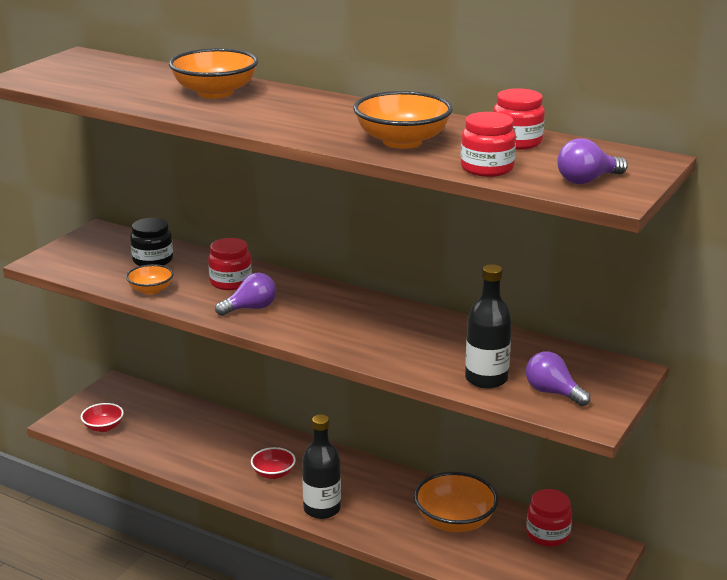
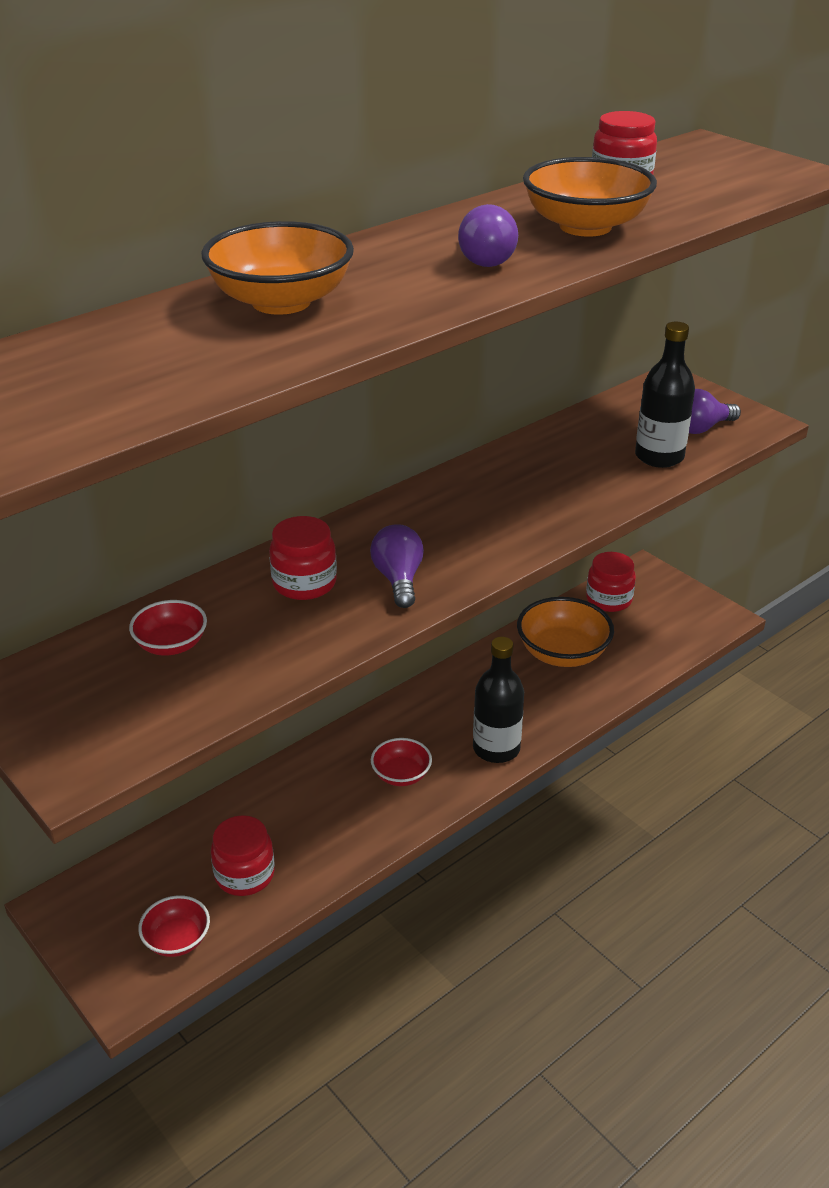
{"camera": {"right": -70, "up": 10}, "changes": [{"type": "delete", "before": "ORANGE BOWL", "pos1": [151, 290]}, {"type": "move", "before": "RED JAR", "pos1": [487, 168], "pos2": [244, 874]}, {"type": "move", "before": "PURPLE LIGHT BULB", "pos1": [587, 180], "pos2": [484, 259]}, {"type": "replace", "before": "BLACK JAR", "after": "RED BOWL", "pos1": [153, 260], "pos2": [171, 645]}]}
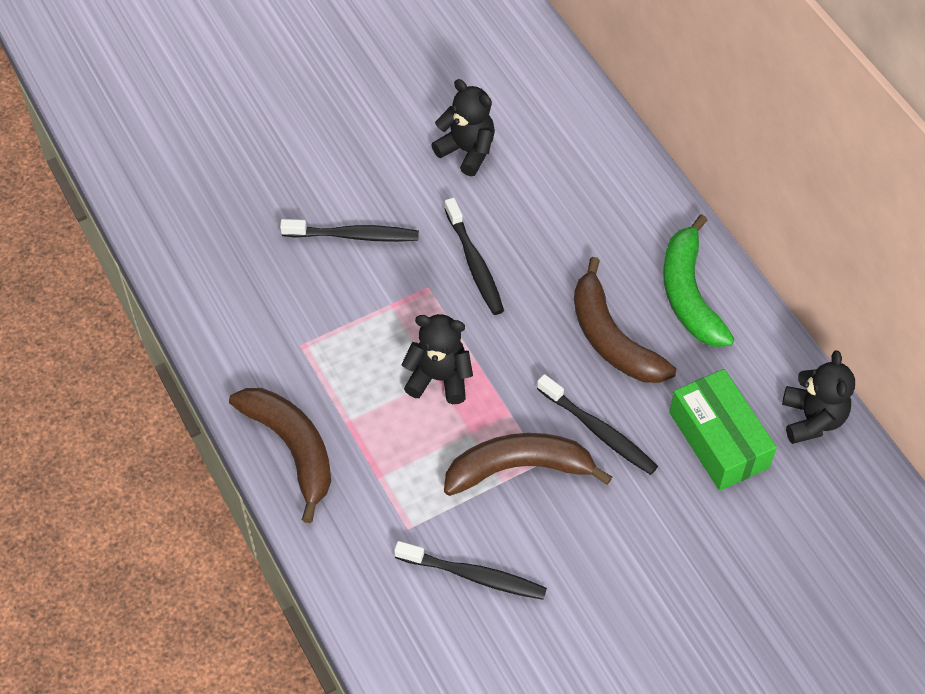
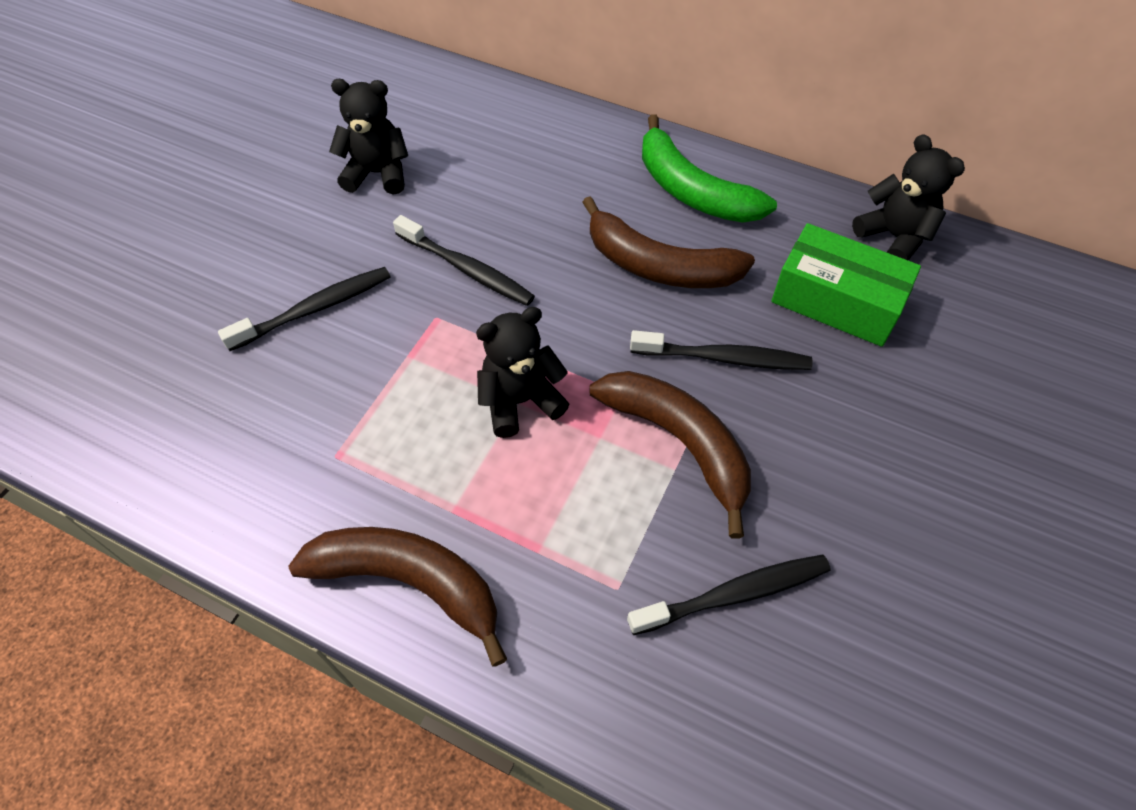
{"camera": {"right": -35, "up": 0}, "changes": [{"type": "rotate", "before": "BROWN BANANA", "pos1": [519, 468], "pos2": [680, 443], "turn": 90}]}
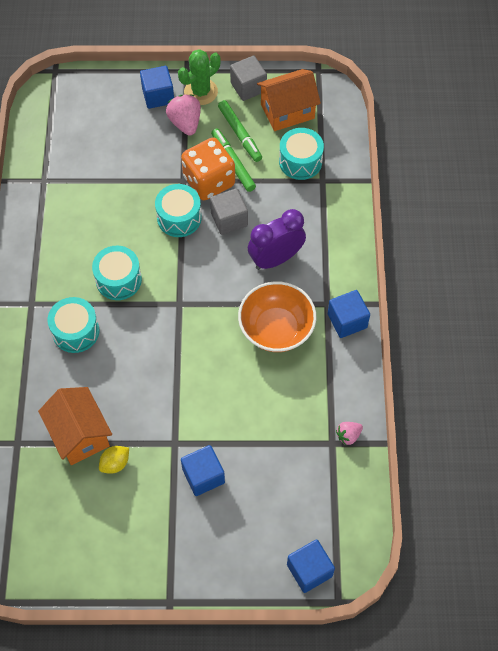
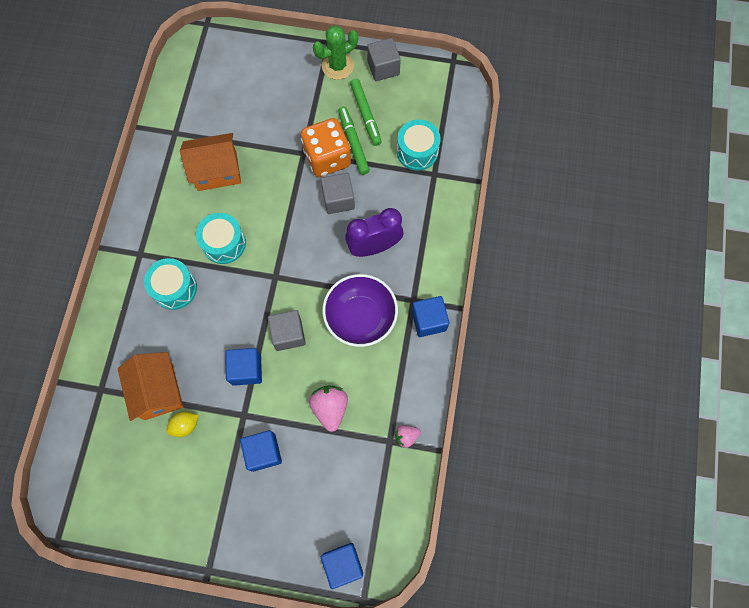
{"camera": {"right": 10, "up": 10}, "changes": [{"type": "delete", "before": "TURQUOISE DRUM", "pos1": [179, 218]}, {"type": "insert", "after": "GREY CUBE", "pos2": [288, 334]}, {"type": "move", "before": "BLUE CUBE", "pos1": [158, 96], "pos2": [246, 369]}, {"type": "move", "before": "PINK STRAWBERRY", "pos1": [185, 123], "pos2": [330, 408]}, {"type": "move", "before": "ORANGE HOUSE", "pos1": [287, 111], "pos2": [217, 171]}, {"type": "recolor", "before": "ORANGE BOWL", "after": "PURPLE BOWL", "pos1": [276, 329], "pos2": [360, 317]}]}
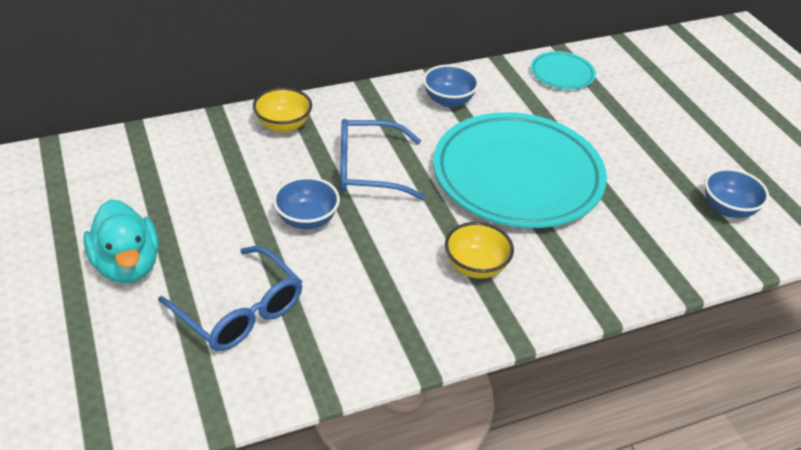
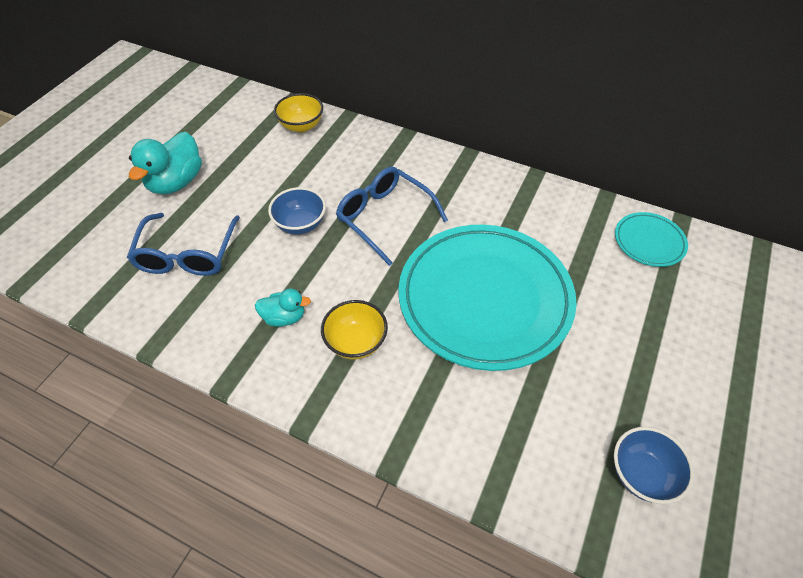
{"camera": {"right": 50, "up": 10}, "changes": [{"type": "delete", "before": "BLUE BOWL", "pos1": [448, 100]}, {"type": "insert", "after": "TURQUOISE DUCK", "pos2": [284, 317]}, {"type": "move", "before": "YELLOW BOWL", "pos1": [283, 125], "pos2": [301, 126]}]}
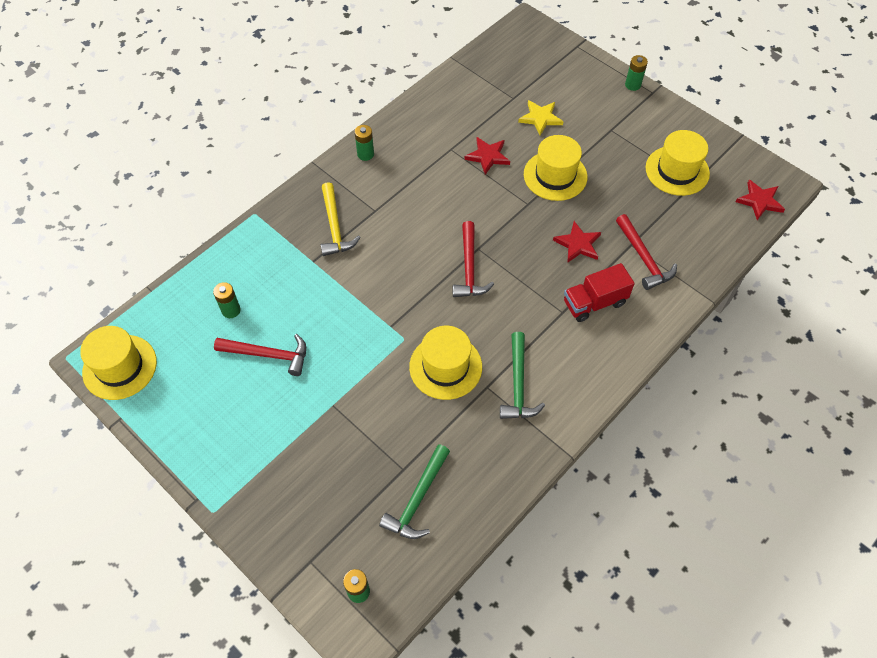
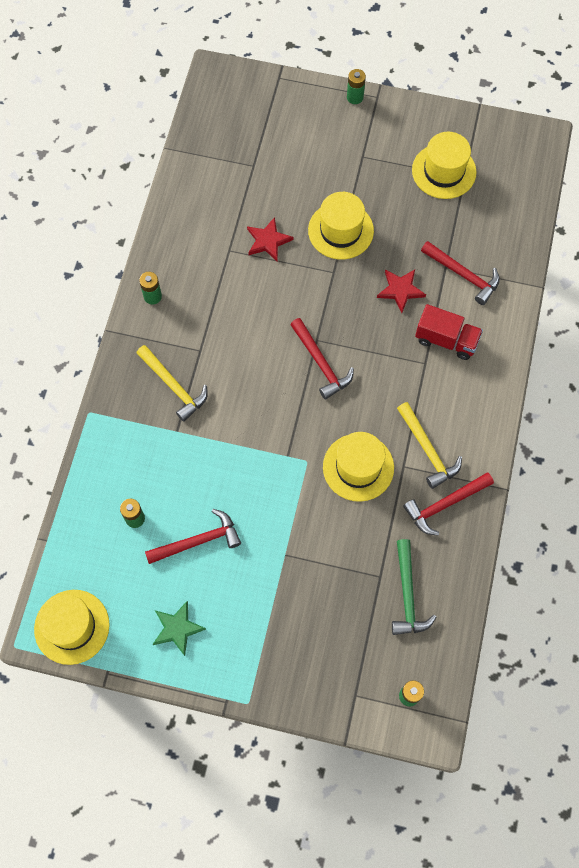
{"camera": {"right": -30, "up": 10}, "changes": [{"type": "delete", "before": "YELLOW STAR", "pos1": [540, 118]}, {"type": "delete", "before": "RED STAR", "pos1": [759, 201]}, {"type": "insert", "after": "GREEN STAR", "pos2": [177, 628]}, {"type": "insert", "after": "RED HAMMER", "pos2": [444, 504]}, {"type": "recolor", "before": "GREEN HAMMER", "after": "YELLOW HAMMER", "pos1": [518, 384], "pos2": [427, 450]}, {"type": "rotate", "before": "RED TRUCK", "pos1": [594, 302], "pos2": [446, 340], "turn": -105}]}
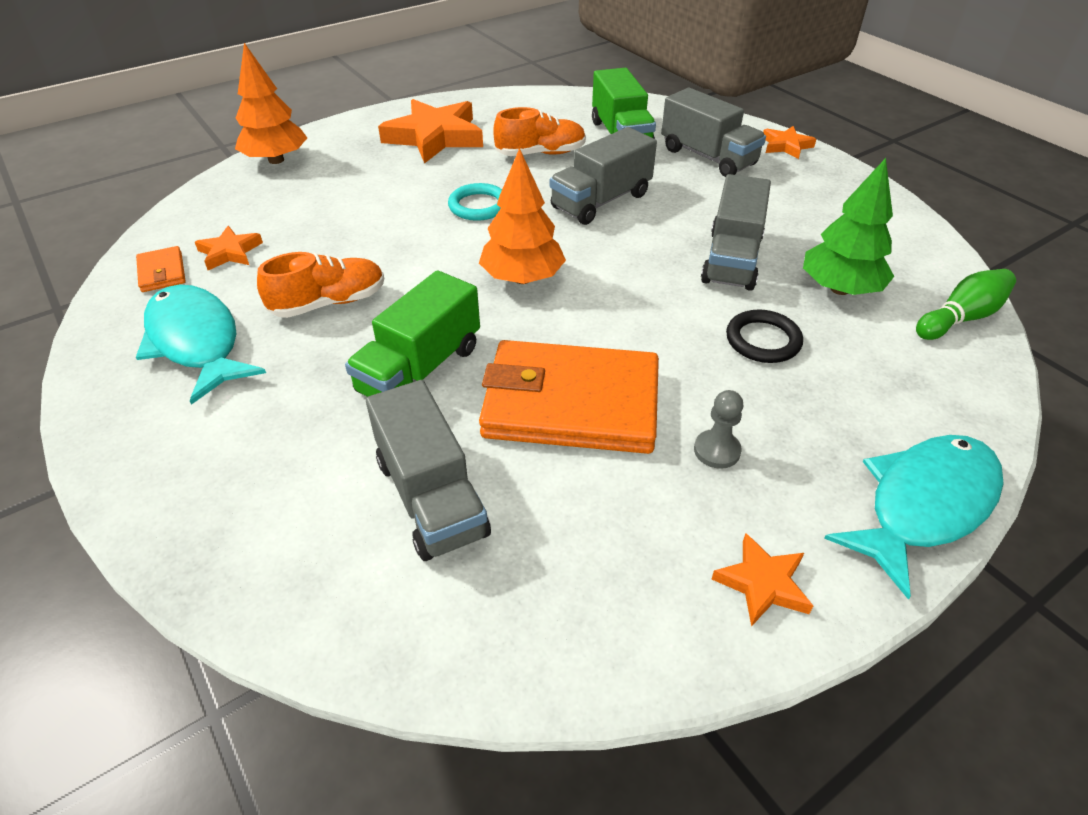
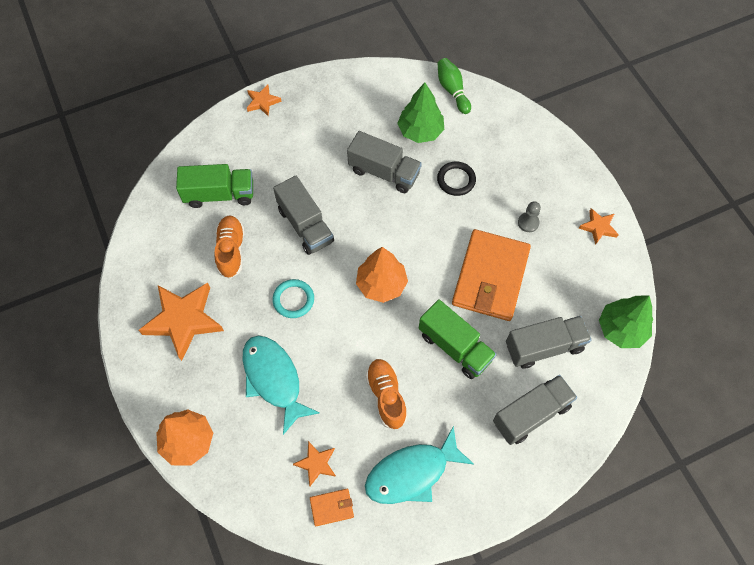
{"camera": {"right": -80, "up": 20}, "changes": [{"type": "insert", "after": "GREEN TREE", "pos2": [621, 329]}, {"type": "move", "before": "GREY TRUCK", "pos1": [708, 157], "pos2": [531, 414]}, {"type": "move", "before": "TURQUOISE FISH", "pos1": [923, 505], "pos2": [273, 379]}]}
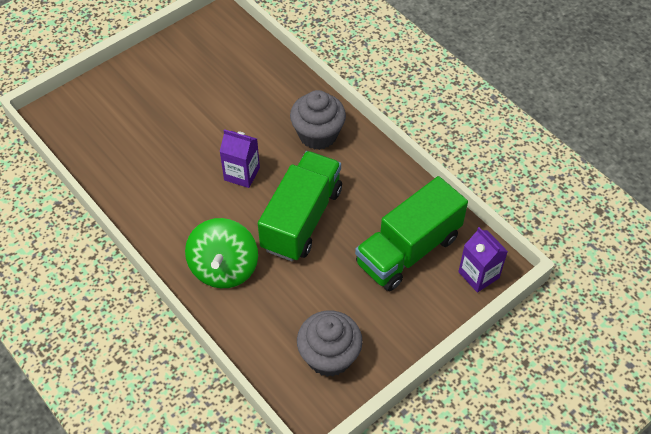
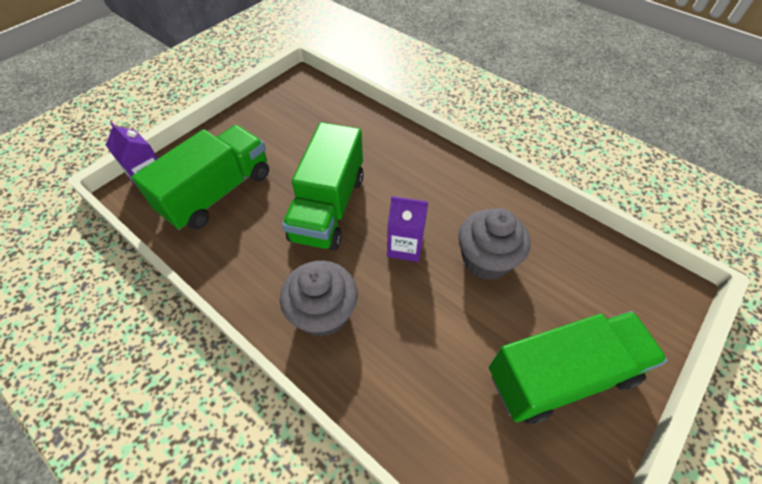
{"camera": {"right": 170, "up": 0}, "changes": [{"type": "delete", "before": "GREEN SPINNING TOP", "pos1": [224, 268]}, {"type": "insert", "after": "GREEN TRUCK", "pos2": [561, 375]}, {"type": "move", "before": "GREY CUPCAKE", "pos1": [329, 356], "pos2": [486, 260]}]}
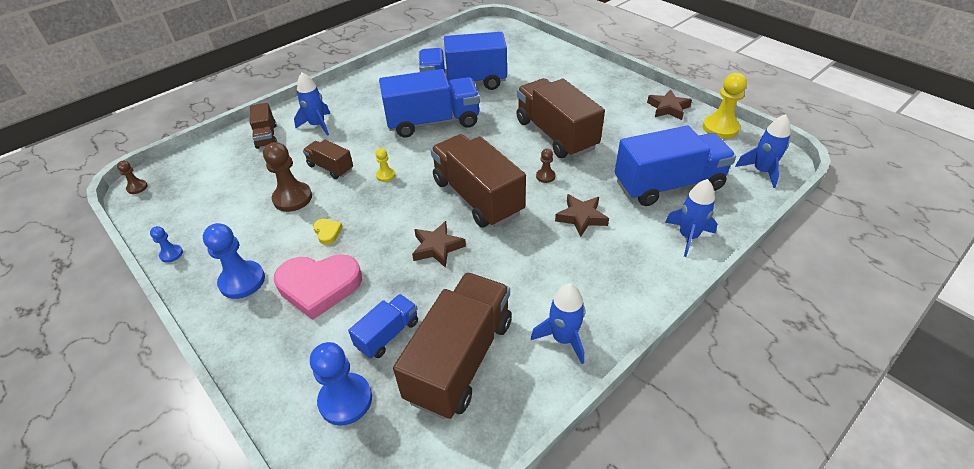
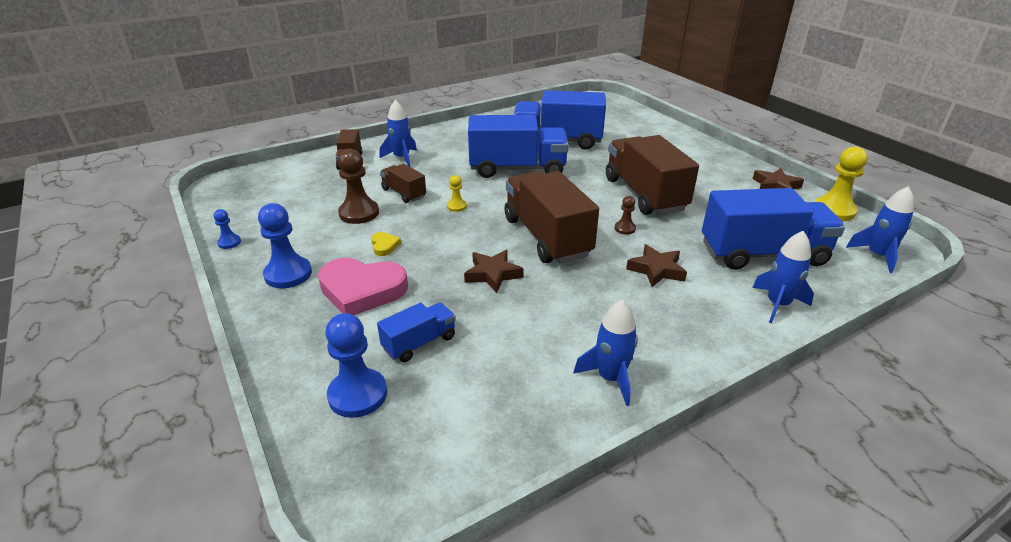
{"camera": {"right": 10, "up": -10}, "changes": [{"type": "delete", "before": "BROWN PAWN", "pos1": [137, 187]}, {"type": "delete", "before": "BROWN TRUCK", "pos1": [460, 359]}]}
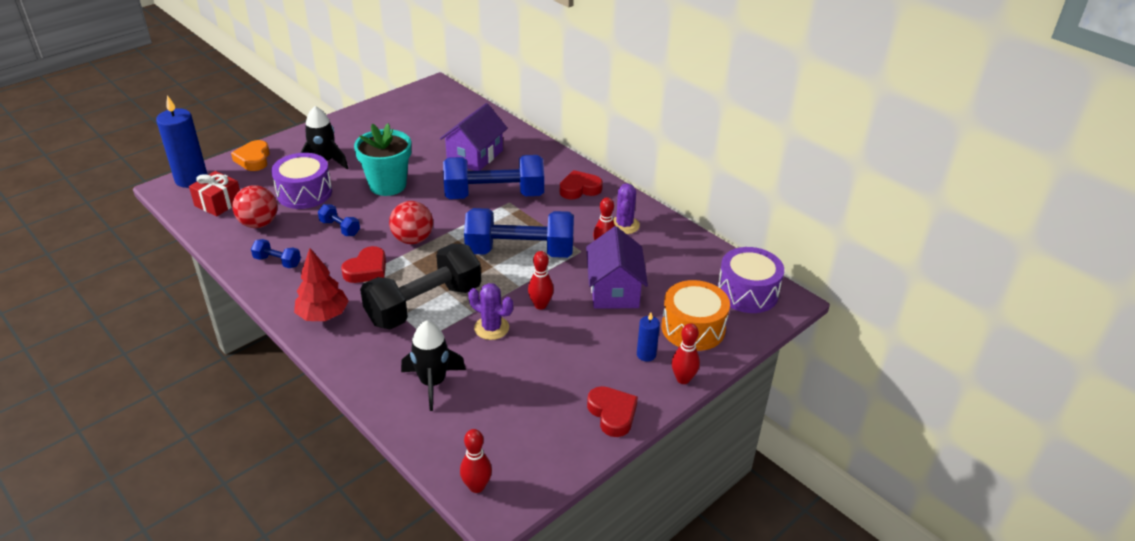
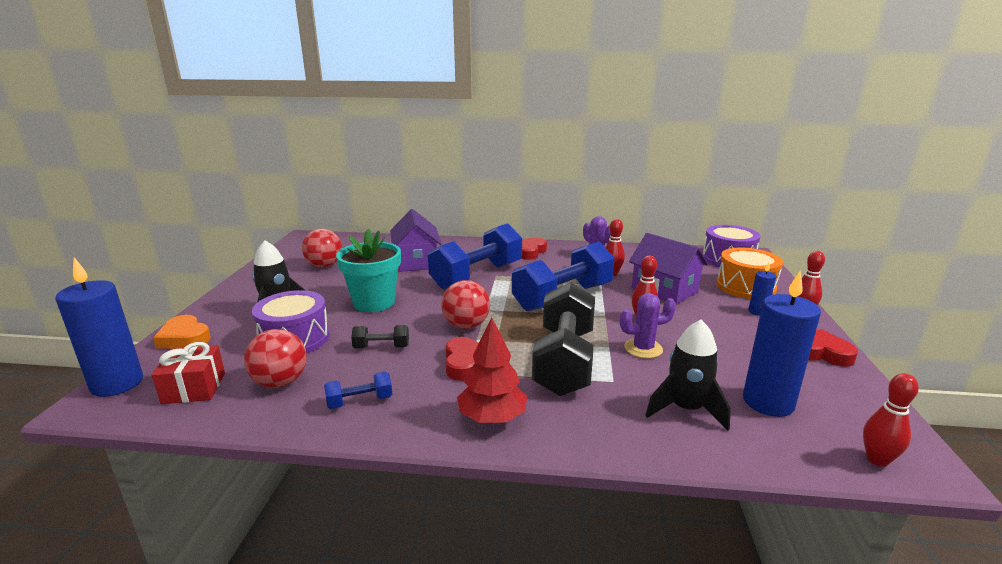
{"camera": {"right": -40, "up": -15}, "changes": [{"type": "insert", "after": "RED BALL", "pos2": [324, 265]}, {"type": "insert", "after": "BLUE CANDLE", "pos2": [768, 402]}, {"type": "recolor", "before": "BLUE DUMBBELL", "after": "BLACK DUMBBELL", "pos1": [340, 228], "pos2": [381, 347]}]}
